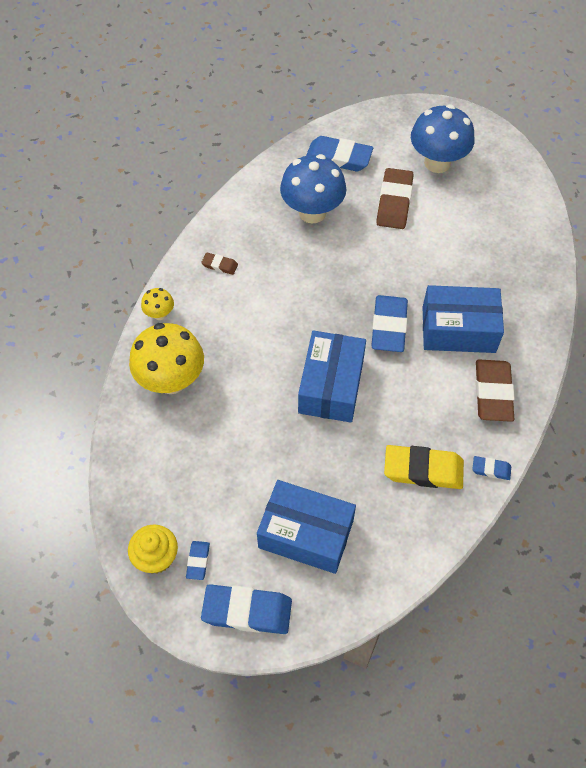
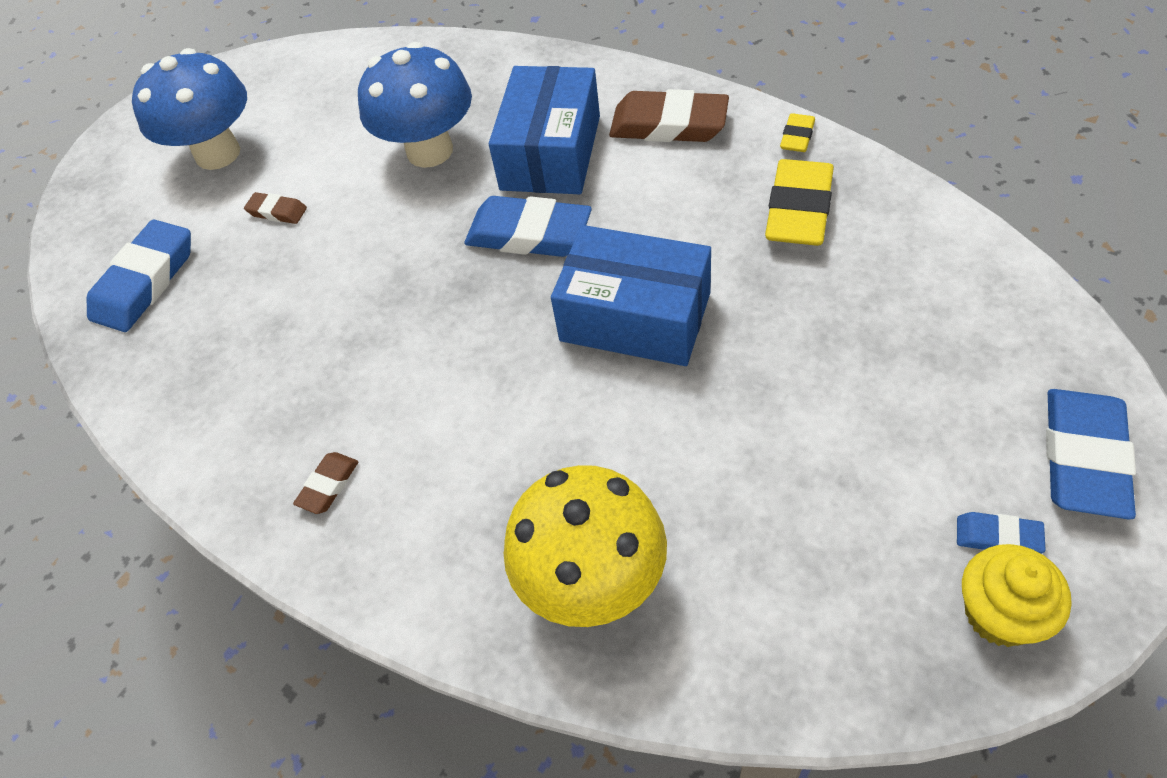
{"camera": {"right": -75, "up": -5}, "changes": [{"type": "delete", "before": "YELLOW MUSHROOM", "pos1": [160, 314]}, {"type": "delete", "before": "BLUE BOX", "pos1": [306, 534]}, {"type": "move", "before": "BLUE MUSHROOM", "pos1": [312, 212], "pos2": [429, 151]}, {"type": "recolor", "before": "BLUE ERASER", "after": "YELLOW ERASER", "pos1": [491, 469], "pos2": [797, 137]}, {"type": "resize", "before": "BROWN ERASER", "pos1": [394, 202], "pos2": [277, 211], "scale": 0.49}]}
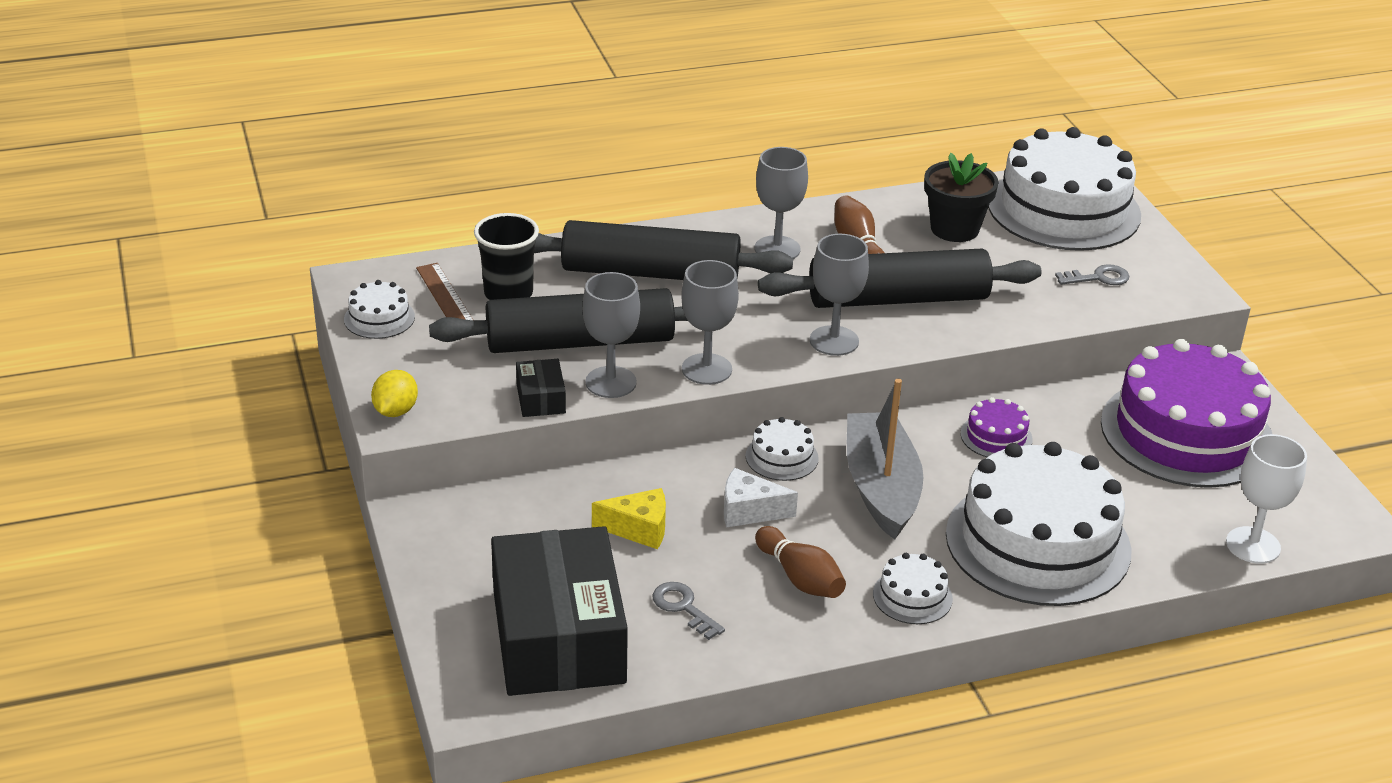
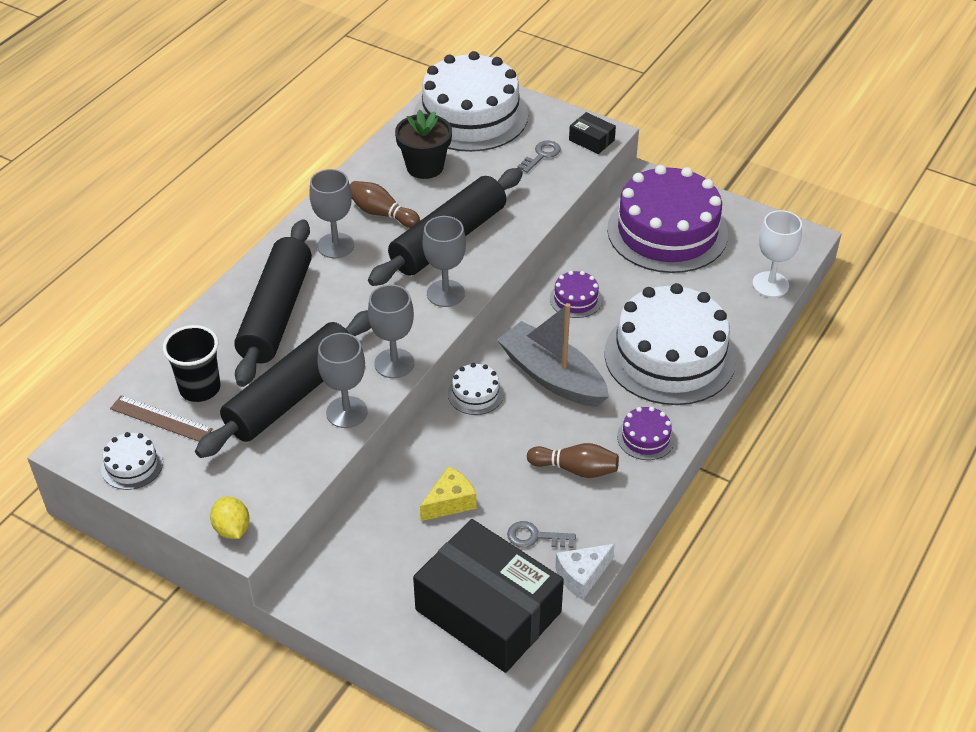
{"camera": {"right": -40, "up": 10}, "changes": [{"type": "move", "before": "BLACK BOX", "pos1": [541, 398], "pos2": [591, 140]}, {"type": "move", "before": "WHITE CHEESE", "pos1": [749, 511], "pos2": [582, 576]}, {"type": "recolor", "before": "WHITE CAKE", "after": "PURPLE CAKE", "pos1": [912, 596], "pos2": [645, 437]}, {"type": "rotate", "before": "BLACK ROLLING PIN", "pos1": [650, 273], "pos2": [276, 313], "turn": -45}]}
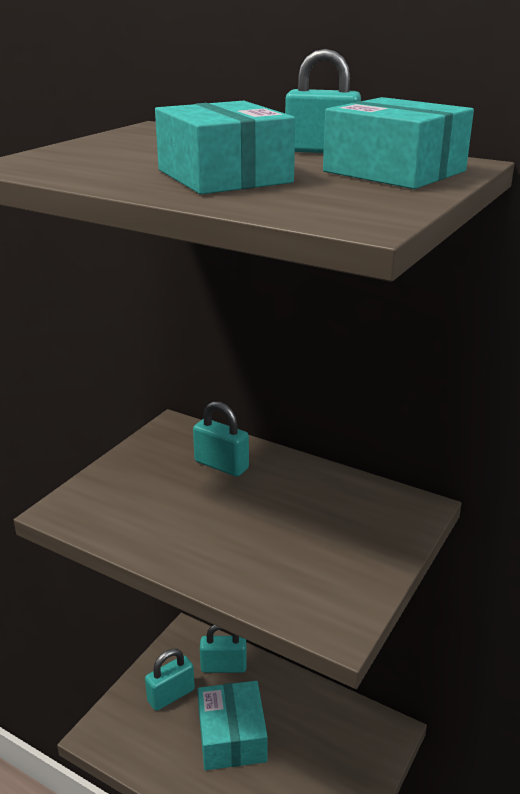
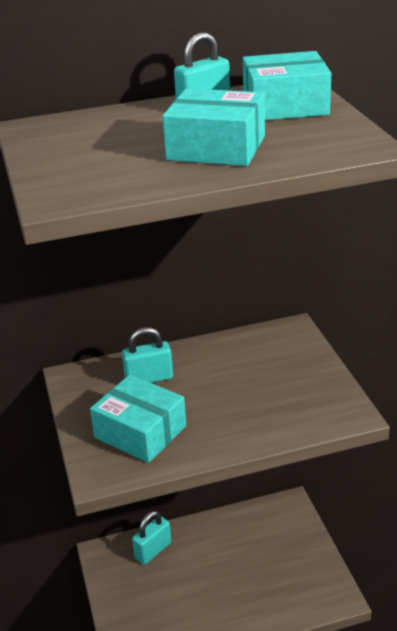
{"camera": {"right": -45, "up": 5}, "changes": [{"type": "delete", "before": "TURQUOISE PADLOCK", "pos1": [171, 695]}, {"type": "move", "before": "TURQUOISE BOX", "pos1": [232, 736], "pos2": [140, 432]}]}
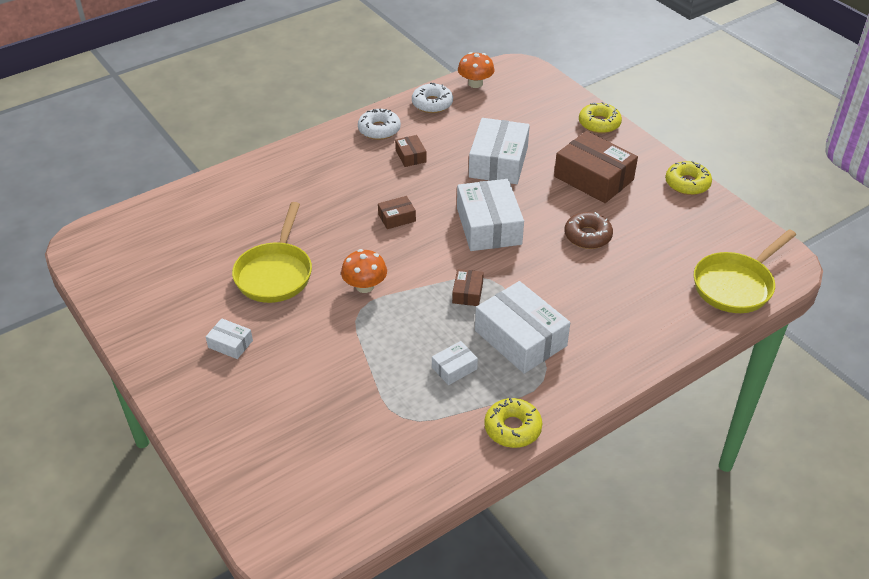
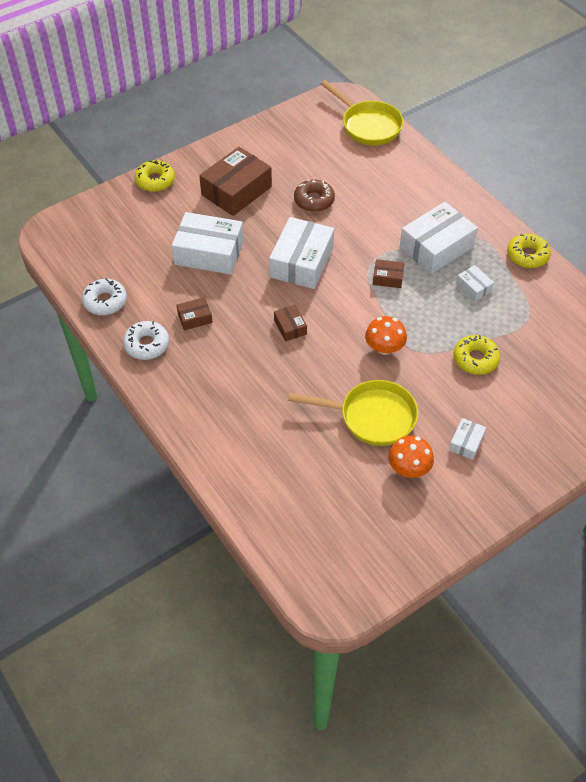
{"camera": {"right": -90, "up": 10}, "changes": [{"type": "move", "before": "ORANGE MUSHROOM", "pos1": [475, 83], "pos2": [409, 468]}, {"type": "move", "before": "YELLOW DONUT", "pos1": [687, 184], "pos2": [475, 359]}, {"type": "rotate", "before": "WHITE BOX", "pos1": [488, 226], "pos2": [302, 262], "turn": -60}]}
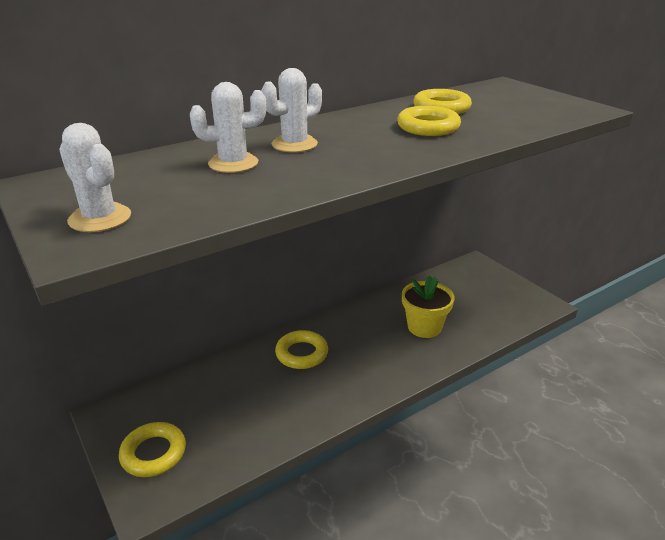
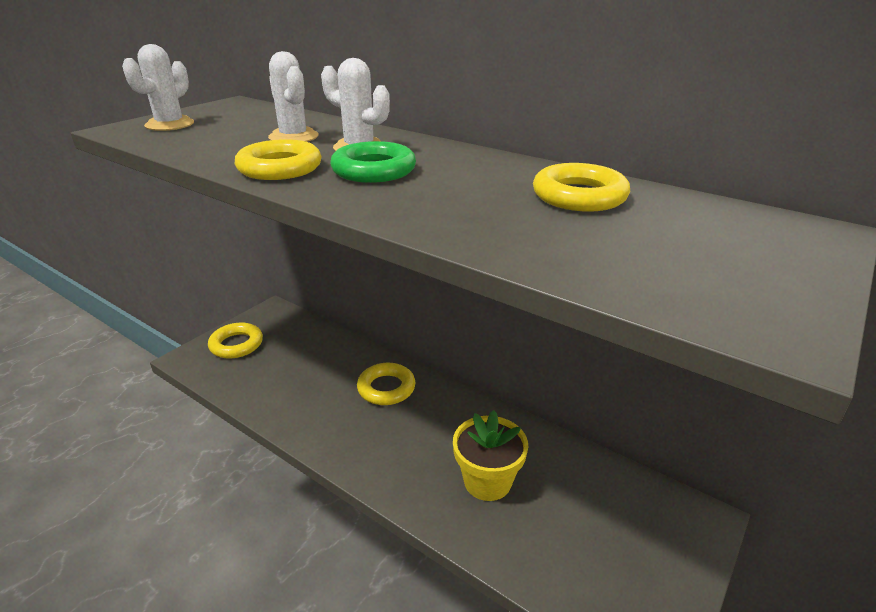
{"camera": {"right": 70, "up": 0}, "changes": [{"type": "insert", "after": "GREEN RING", "pos2": [374, 170]}, {"type": "move", "before": "YELLOW RING", "pos1": [428, 127], "pos2": [280, 168]}]}
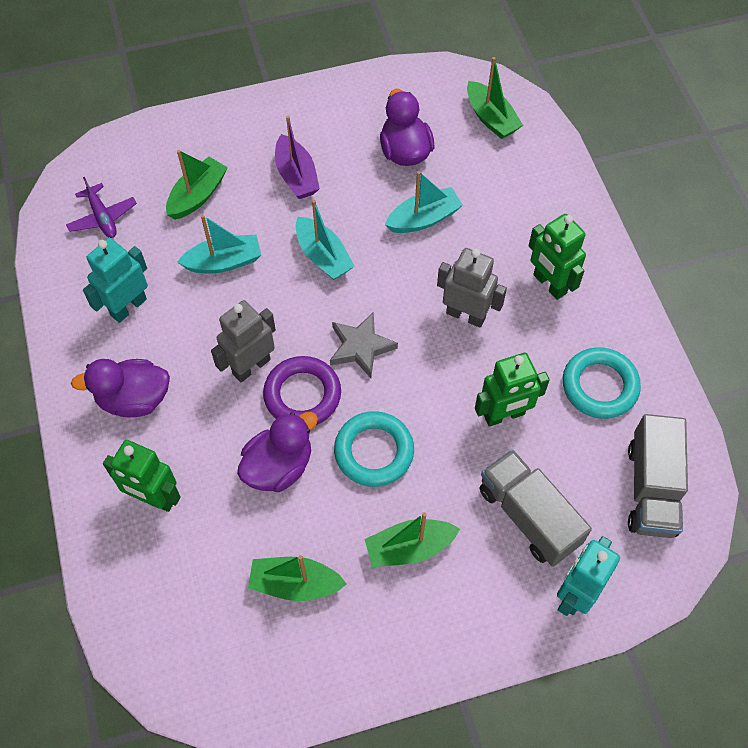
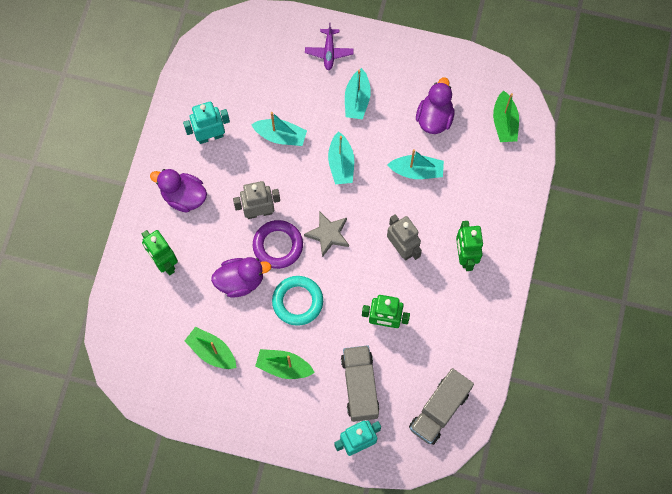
{"camera": {"right": 30, "up": 10}, "changes": [{"type": "delete", "before": "GREEN BOAT", "pos1": [198, 195]}, {"type": "delete", "before": "TURQUOISE RING", "pos1": [599, 386]}, {"type": "move", "before": "PURPLE PLANE", "pos1": [102, 217], "pos2": [329, 52]}, {"type": "recolor", "before": "PURPLE BOAT", "after": "TURQUOISE BOAT", "pos1": [296, 176], "pos2": [357, 100]}]}
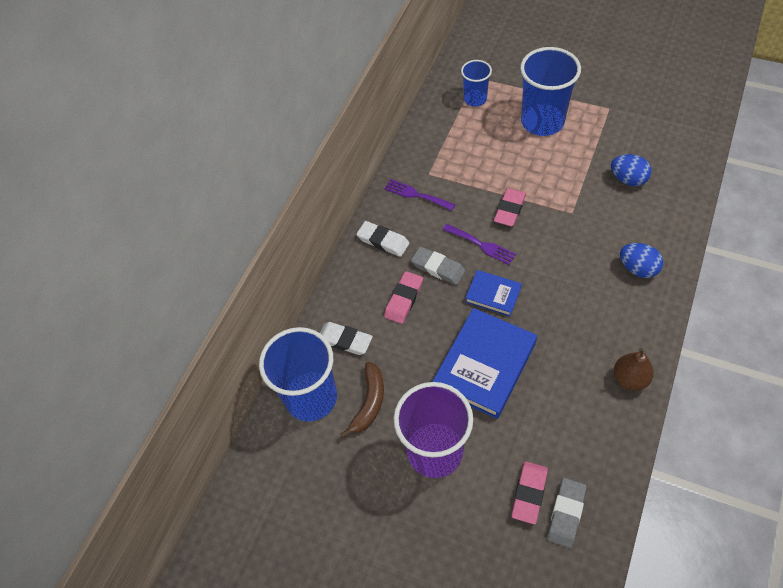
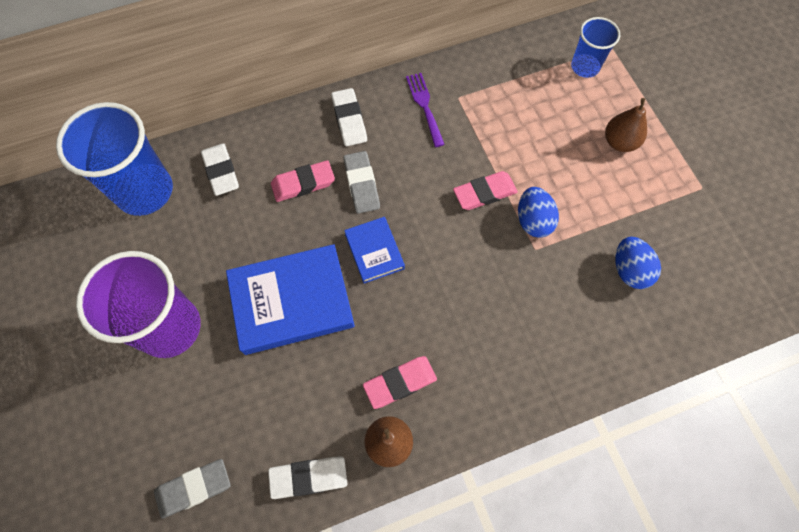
{"camera": {"right": 40, "up": 10}, "changes": [{"type": "delete", "before": "BROWN BANANA", "pos1": [369, 402]}, {"type": "delete", "before": "PURPLE FORK", "pos1": [481, 245]}, {"type": "insert", "after": "WHITE ERASER", "pos2": [309, 477]}, {"type": "move", "before": "PINK ERASER", "pos1": [529, 493], "pos2": [400, 383]}, {"type": "move", "before": "BLUE EGG", "pos1": [637, 268], "pos2": [533, 221]}, {"type": "replace", "before": "BLUE CUP", "after": "BROWN PEAR", "pos1": [542, 122], "pos2": [619, 142]}]}
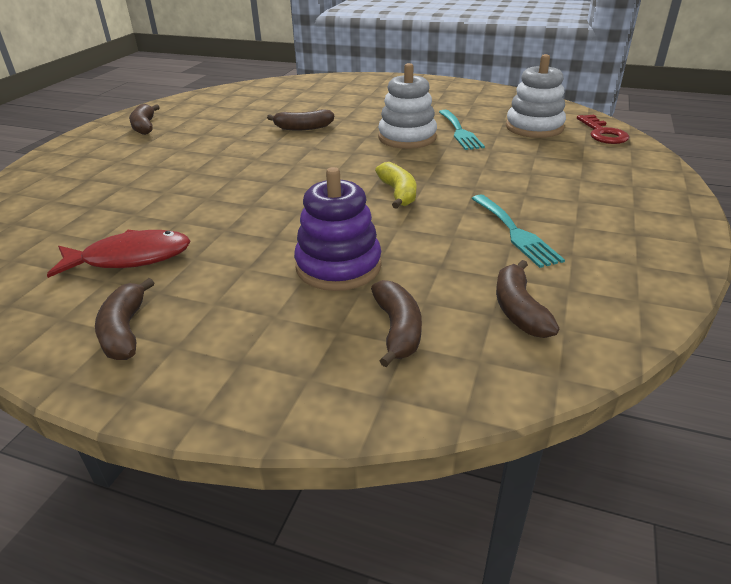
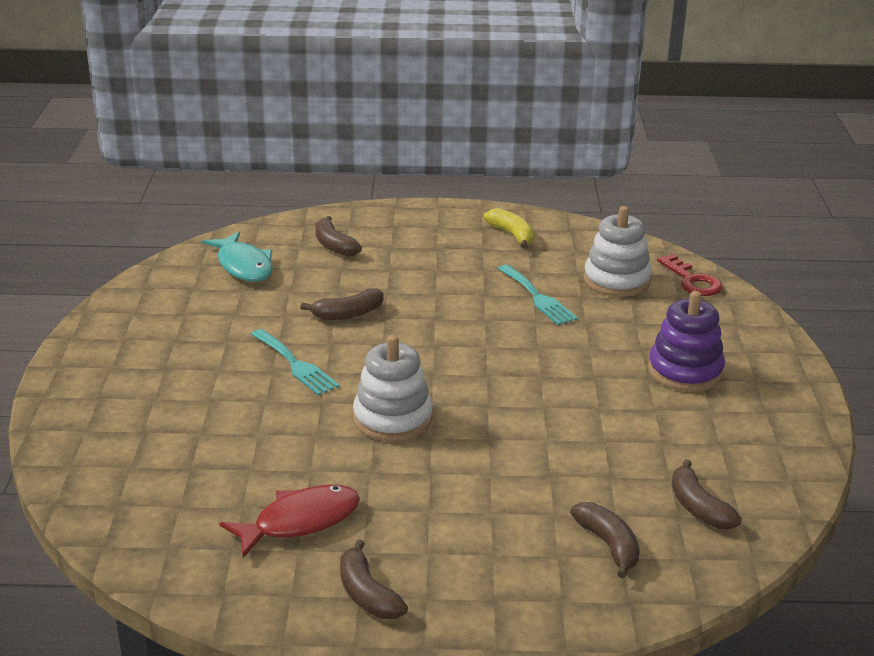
{"camera": {"right": -20, "up": -5}, "changes": [{"type": "insert", "after": "TURQUOISE FISH", "pos2": [243, 266]}, {"type": "move", "before": "BROWN BANANA", "pos1": [144, 126], "pos2": [334, 245]}, {"type": "move", "before": "PURPLE STACKING TOY", "pos1": [338, 266], "pos2": [685, 371]}, {"type": "move", "before": "YELLOW BANANA", "pos1": [398, 193], "pos2": [512, 235]}, {"type": "move", "before": "WHITE STACKING TOY", "pos1": [407, 138], "pos2": [392, 419]}, {"type": "move", "before": "TURQUOISE FORK", "pos1": [515, 232], "pos2": [295, 365]}]}
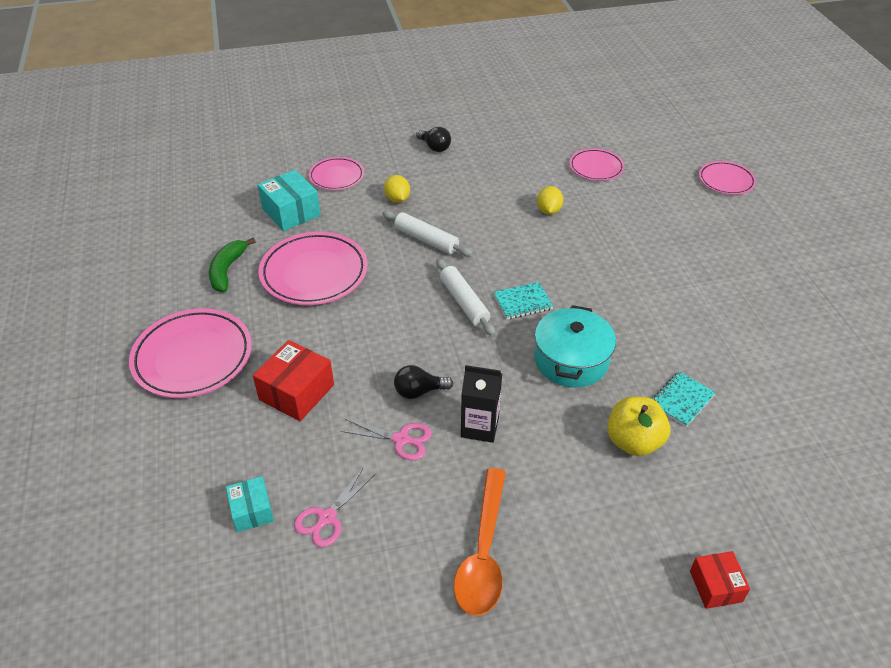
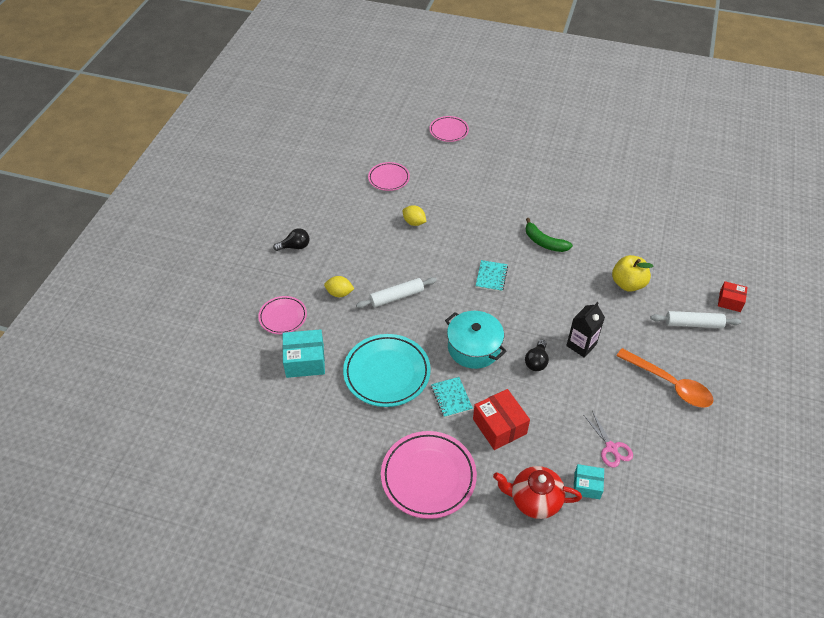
{"camera": {"right": -60, "up": 5}, "changes": [{"type": "delete", "before": "PINK SCISSORS", "pos1": [401, 440]}, {"type": "insert", "after": "RED TEAPOT", "pos2": [534, 500]}, {"type": "move", "before": "GREEN BANANA", "pos1": [227, 270], "pos2": [544, 242]}, {"type": "move", "before": "WHITE ROLLING PIN", "pos1": [464, 302], "pos2": [693, 324]}, {"type": "move", "before": "TURQUOISE POT", "pos1": [571, 360], "pos2": [474, 347]}, {"type": "move", "before": "TURQUOISE NOTEBOOK", "pos1": [681, 400], "pos2": [451, 398]}, {"type": "recolor", "before": "PINK PLATE", "after": "TURQUOISE PLATE", "pos1": [314, 273], "pos2": [387, 373]}]}
